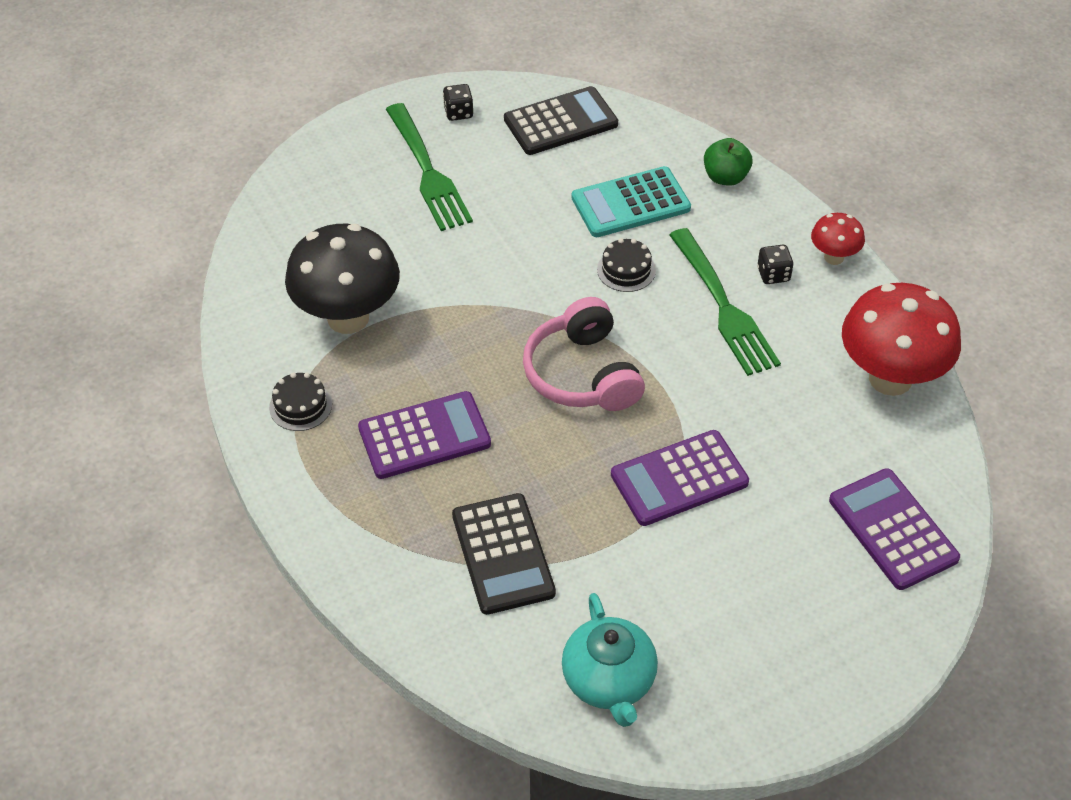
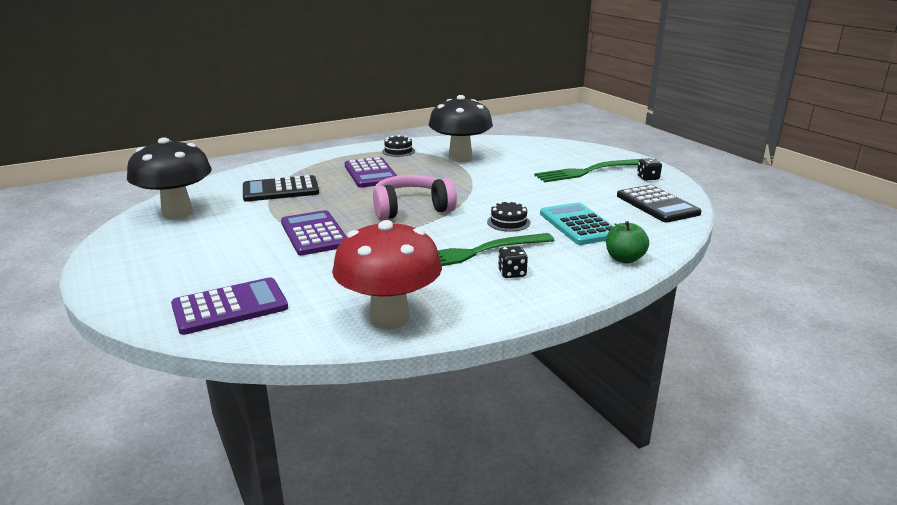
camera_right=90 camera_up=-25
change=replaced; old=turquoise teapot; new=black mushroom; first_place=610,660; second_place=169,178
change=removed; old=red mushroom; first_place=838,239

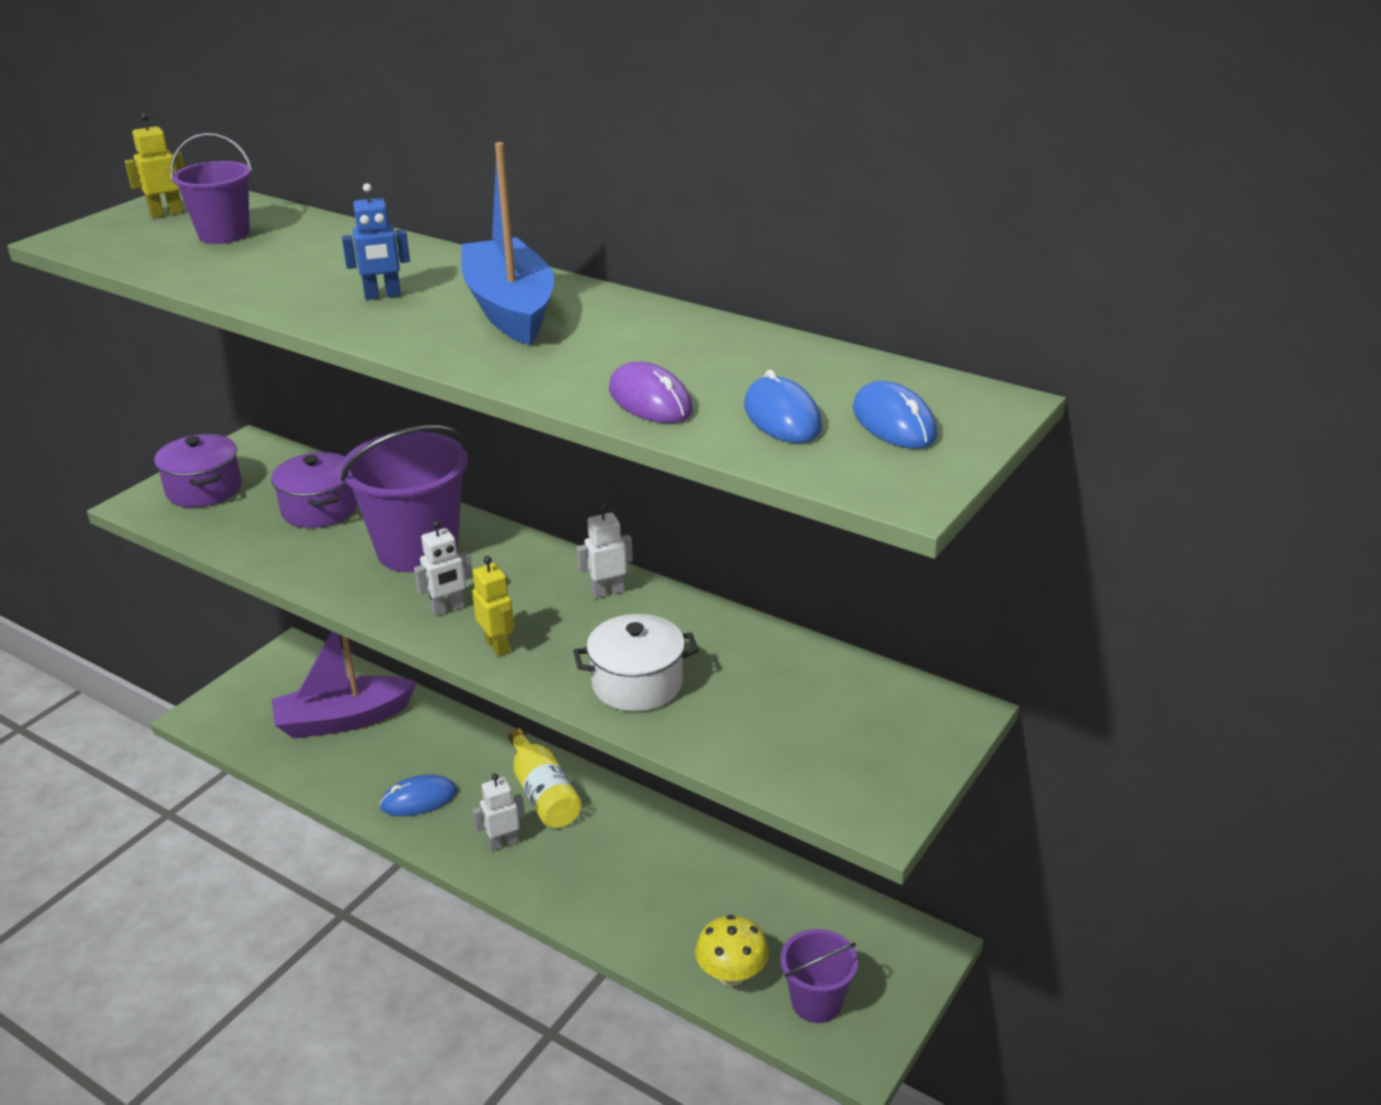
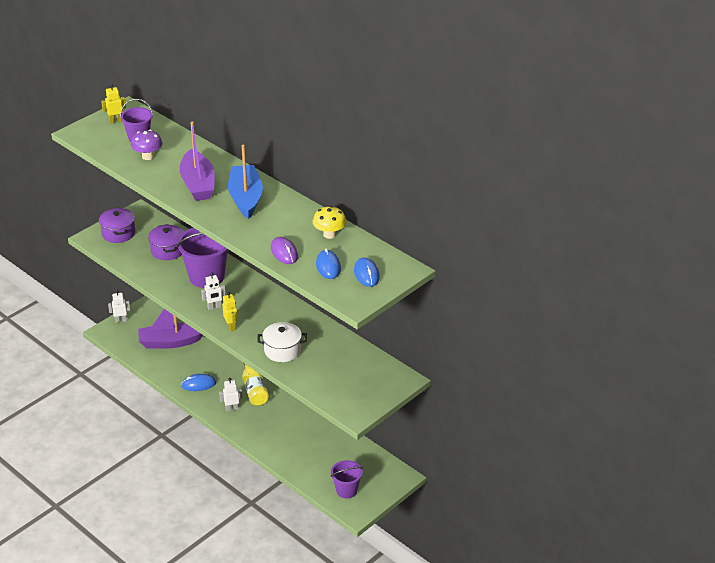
camera_right=10 camera_up=5
change=replaced; old=blue robot; new=purple boat; first_place=376,241; second_place=197,161
change=moved; old=white robot; first_place=604,551; second_place=119,306
change=moved; old=yellow mushroom; first_place=732,950; second_place=329,222
change=added; new=purple mushroom; second_place=146,145

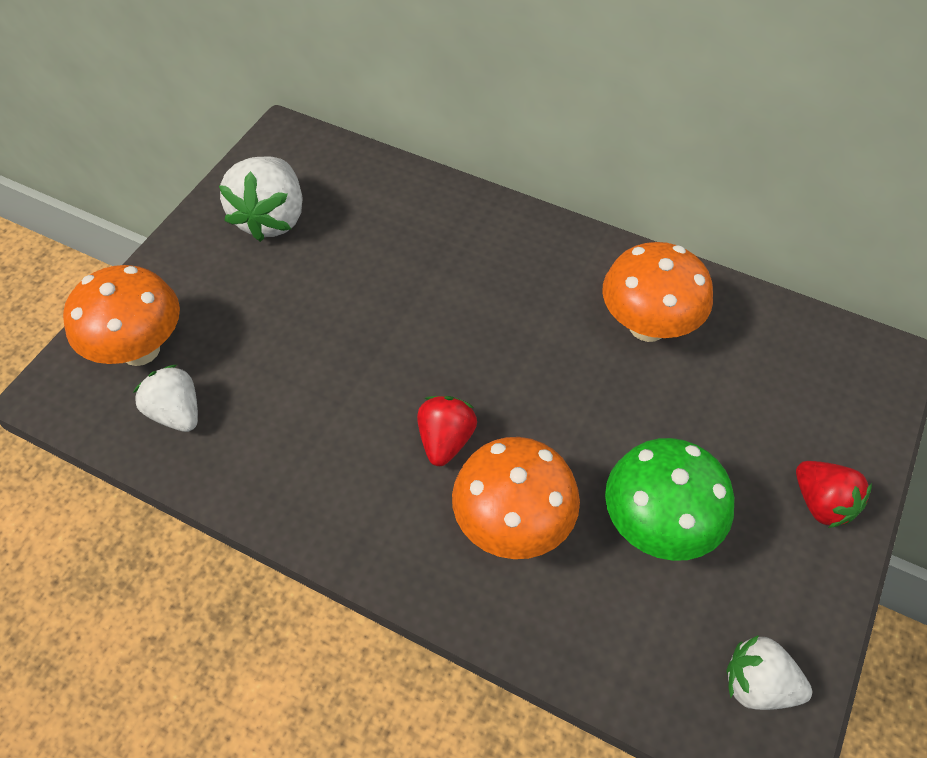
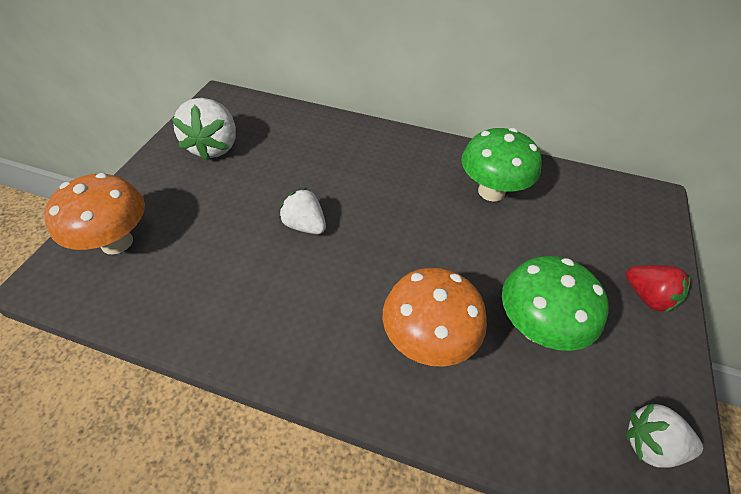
camera_right=-10 camera_up=-5
change=moved; old=white strawberry; first_place=165,398; second_place=302,211
change=removed; old=red strawberry; first_place=447,431
change=recoloured; old=orange mushroom; new=green mushroom; first_place=657,292; second_place=501,165

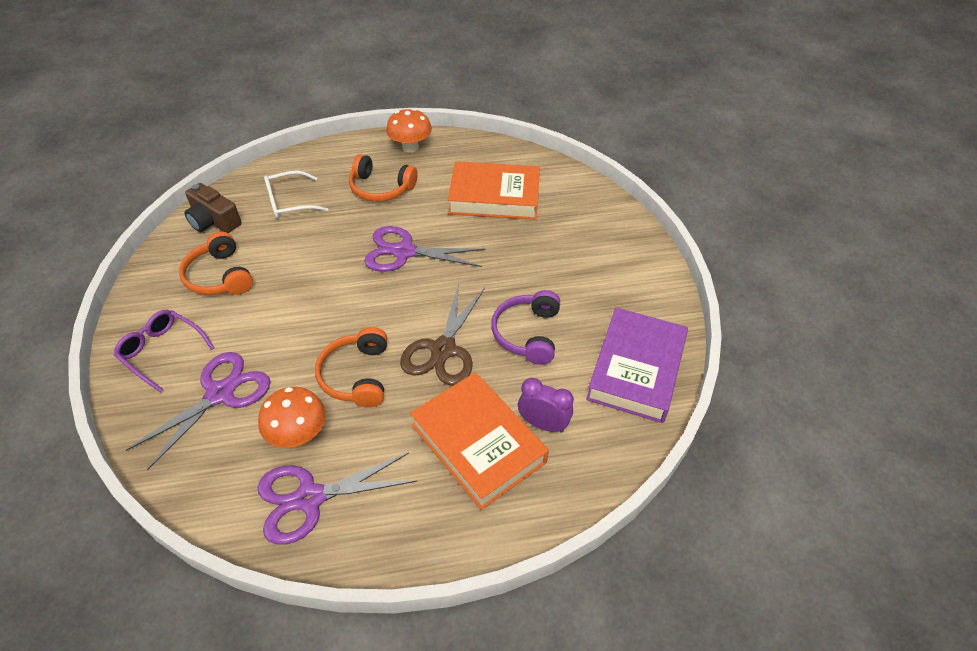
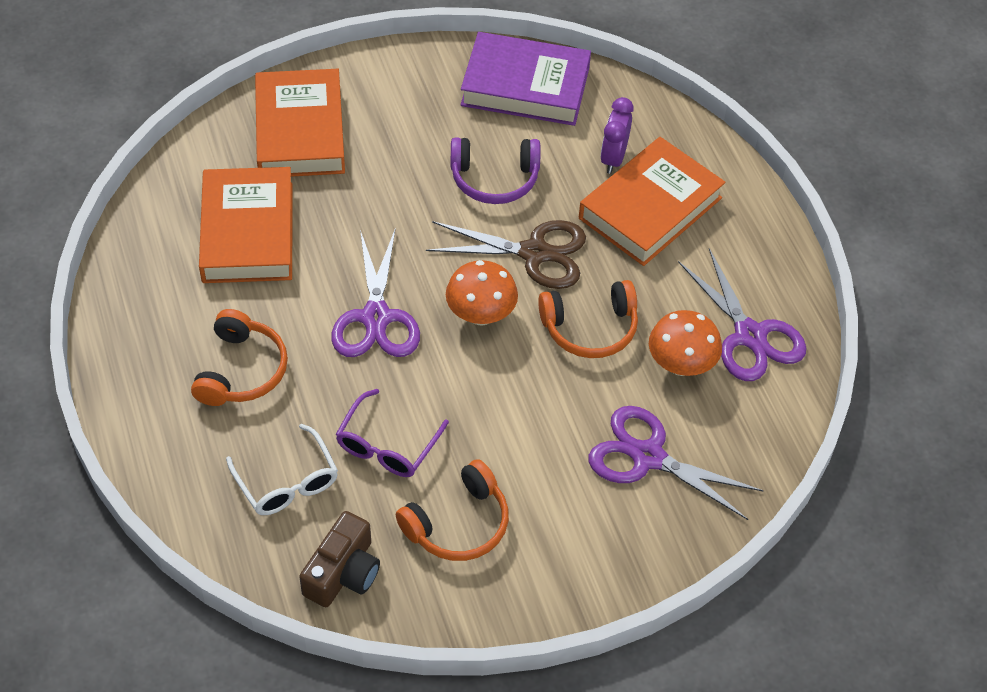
camera_right=-100 camera_up=5
change=moved; old=purple glasses; first_place=164,351; second_place=392,433
change=moved; old=orange mushroom; first_place=409,130; second_place=482,292
change=added; new=orange book; second_place=300,123

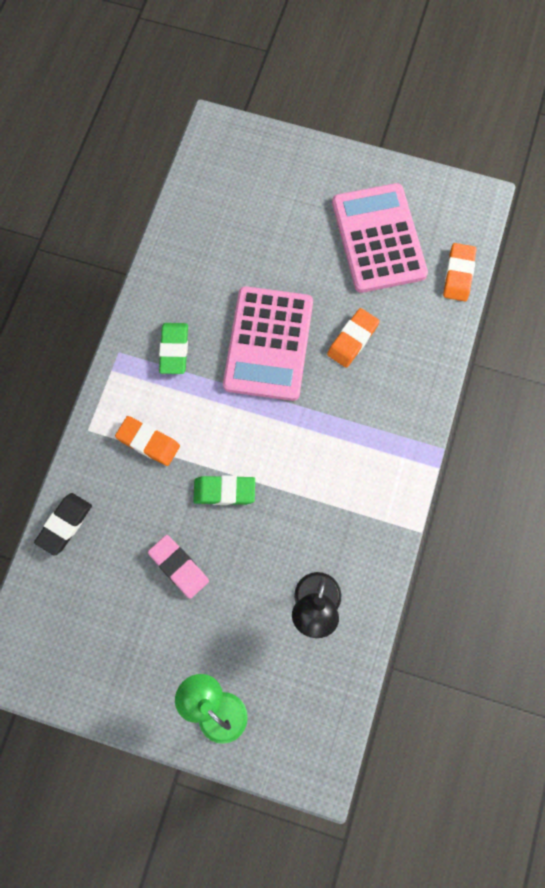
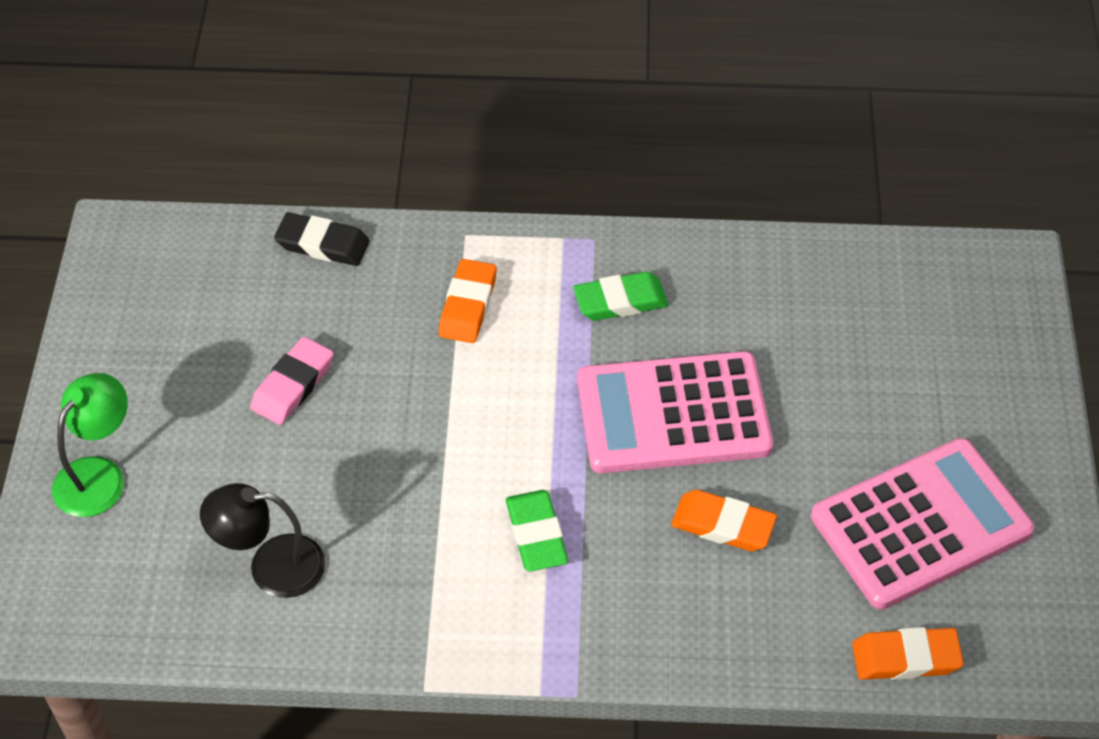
camera_right=75 camera_up=-20
change=moved; old=green eraser; first_place=224,490; second_place=537,531

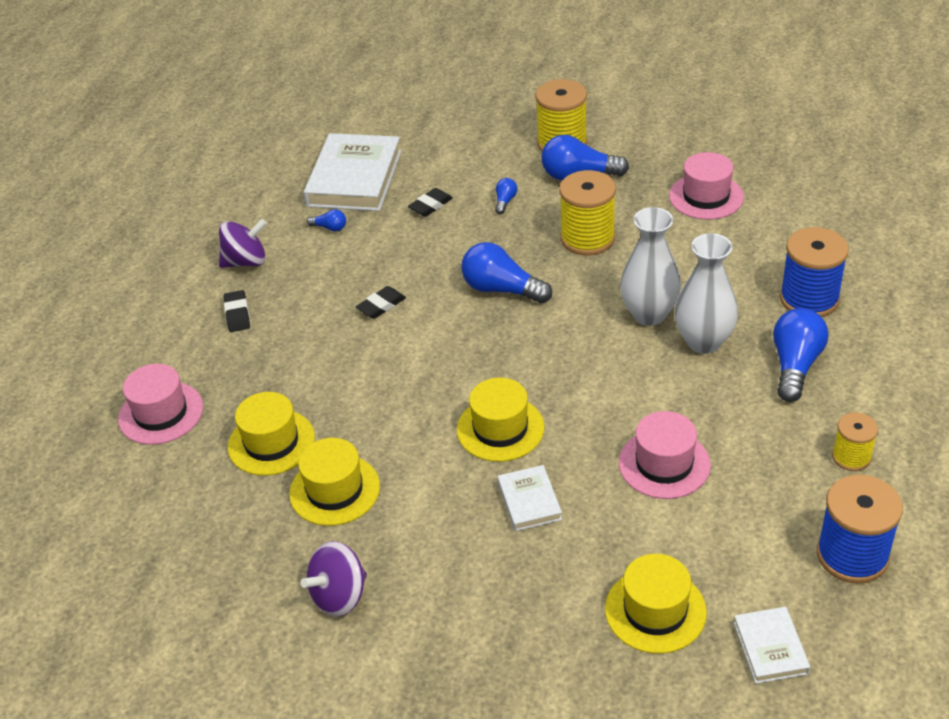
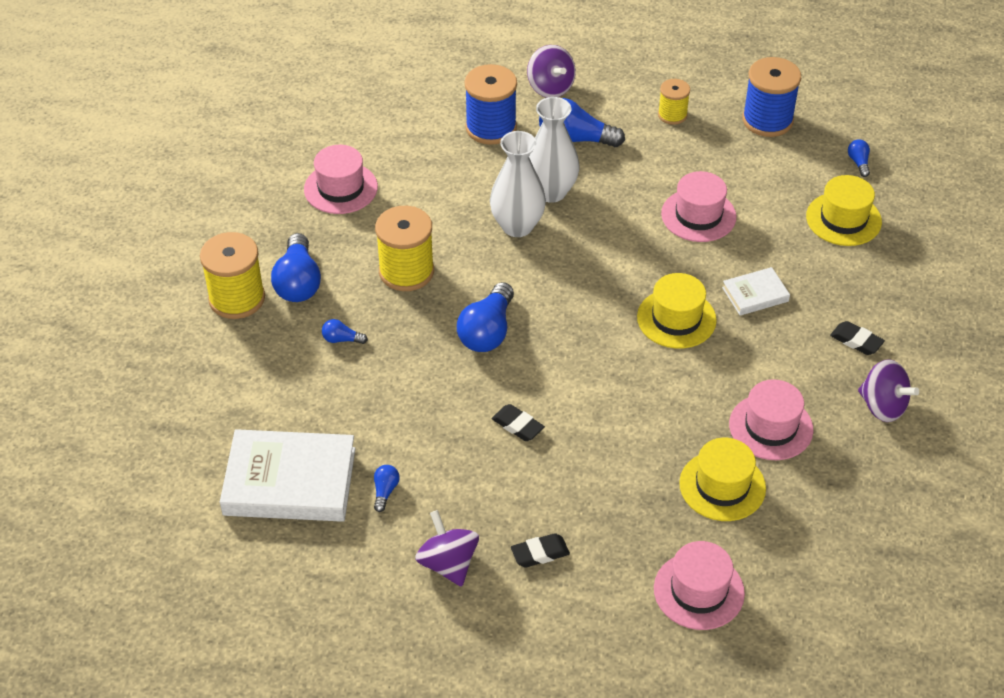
camera_right=-100 camera_up=5
change=recoloured; old=yellow hat; new=pink hat; first_place=334,482; second_place=771,419
change=moved; old=black eraser; first_place=430,202; second_place=857,338
change=replaced; old=white book; new=blue light bulb; first_place=772,645; second_place=859,158
change=added; new=purple spinning top; second_place=551,71

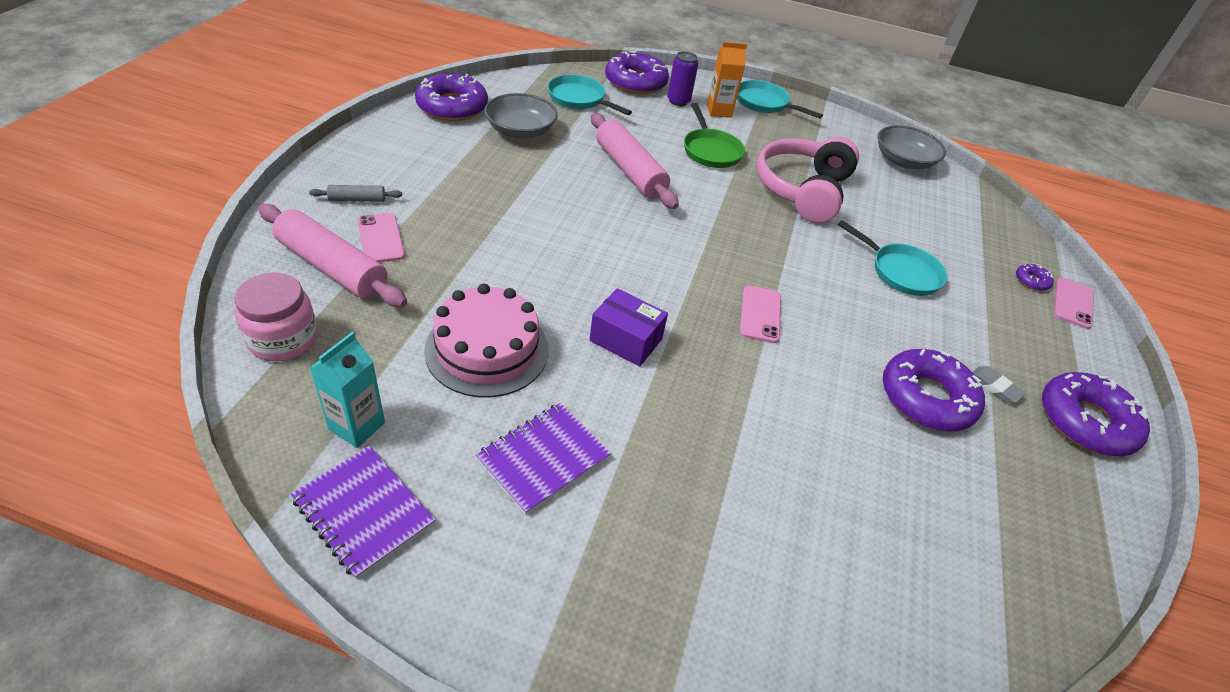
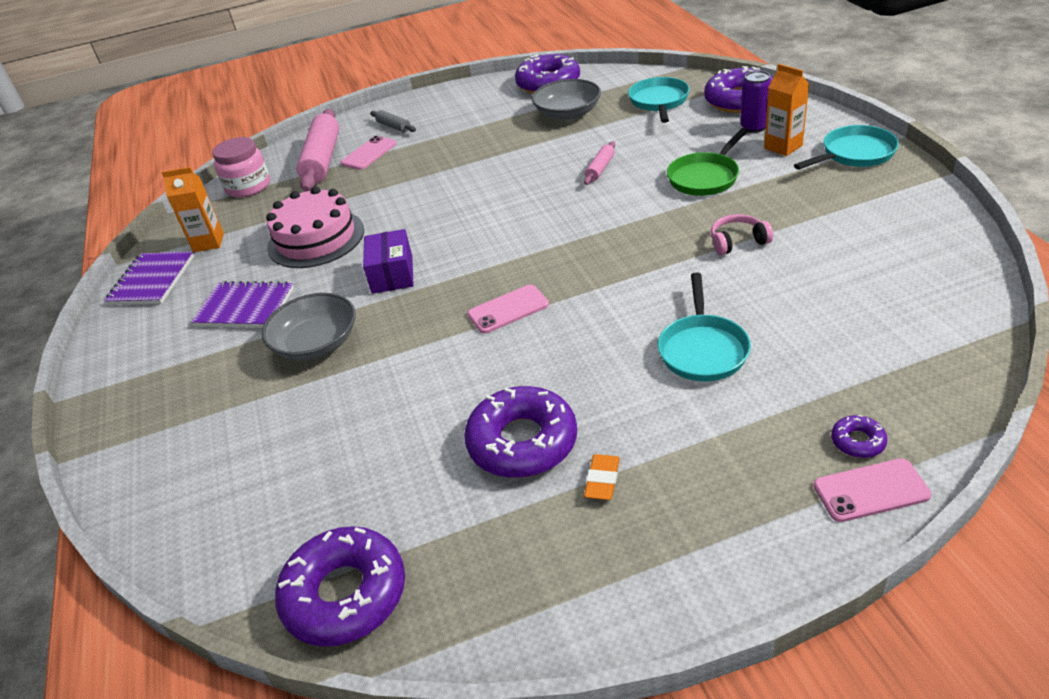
camera_right=65 camera_up=-5
change=recoloured; old=turquoise carton; new=orange carton; first_place=347,390; second_place=193,209
change=resized; old=pink rolling pin; first_place=635,161; second_place=599,163; factor=0.47
change=turned; old=turquoise pan; first_place=780,99; second_place=846,147; degrees=60
change=resized; old=pink headphones; first_place=807,180; second_place=742,234; factor=0.44
change=moved; old=grey bowl; first_place=912,147; second_place=309,326
change=recoloured; old=grey eraser; new=orange eraser; first_place=999,384; second_place=602,477
change=moved; old=purple donut; first_place=1096,414; second_place=340,586

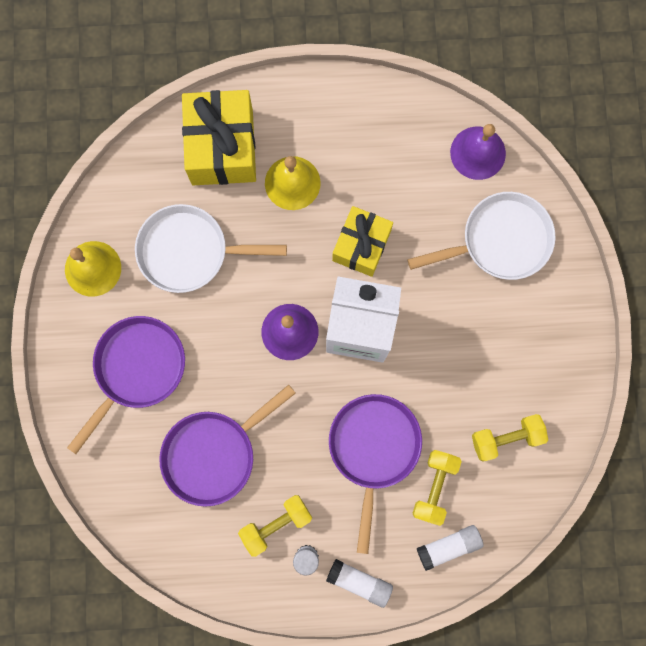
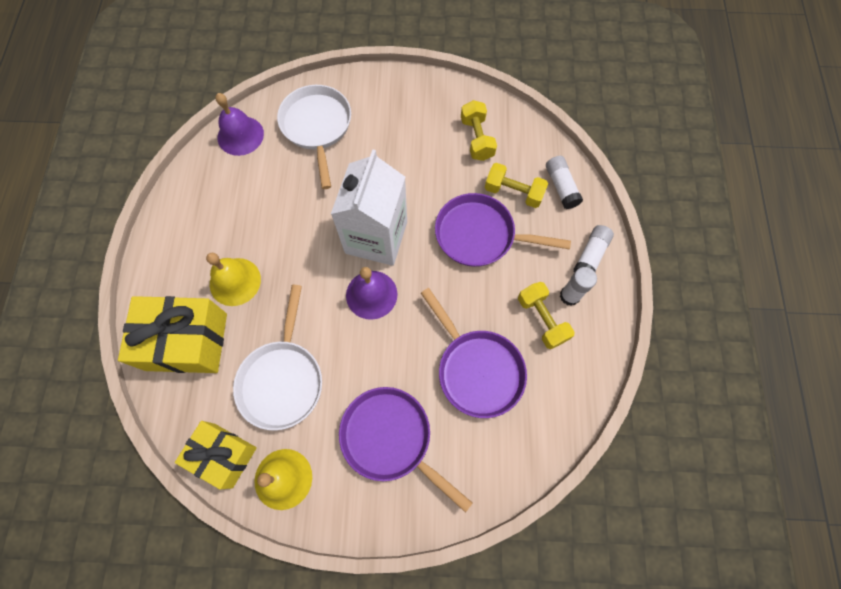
camera_right=-85 camera_up=-10
change=moved; old=yellow gift; first_place=362,241; second_place=216,455

